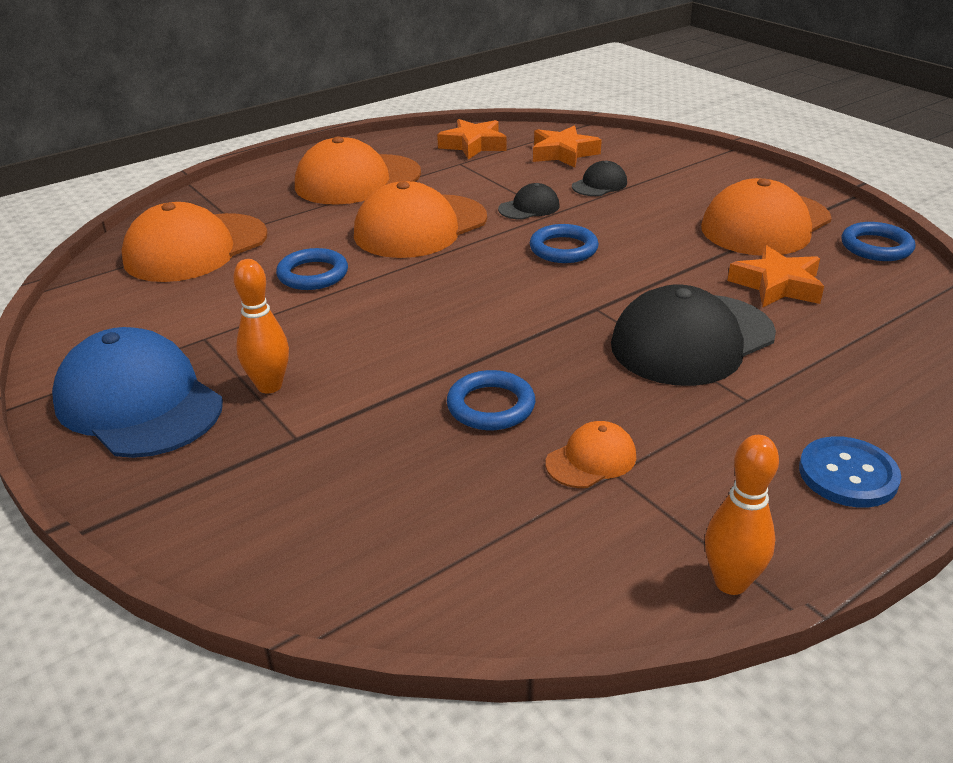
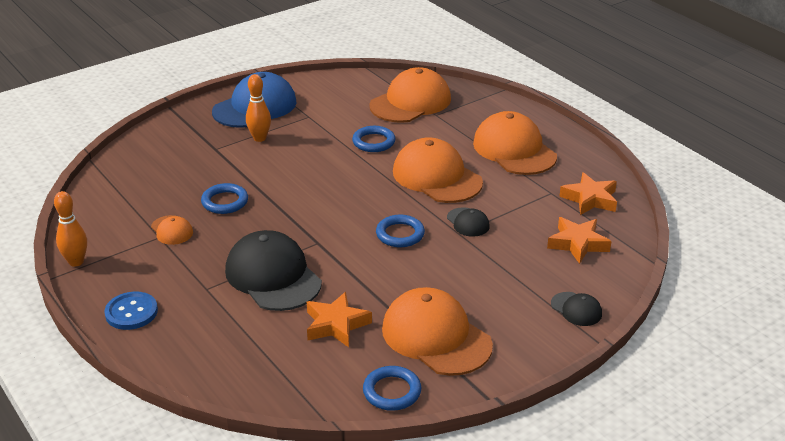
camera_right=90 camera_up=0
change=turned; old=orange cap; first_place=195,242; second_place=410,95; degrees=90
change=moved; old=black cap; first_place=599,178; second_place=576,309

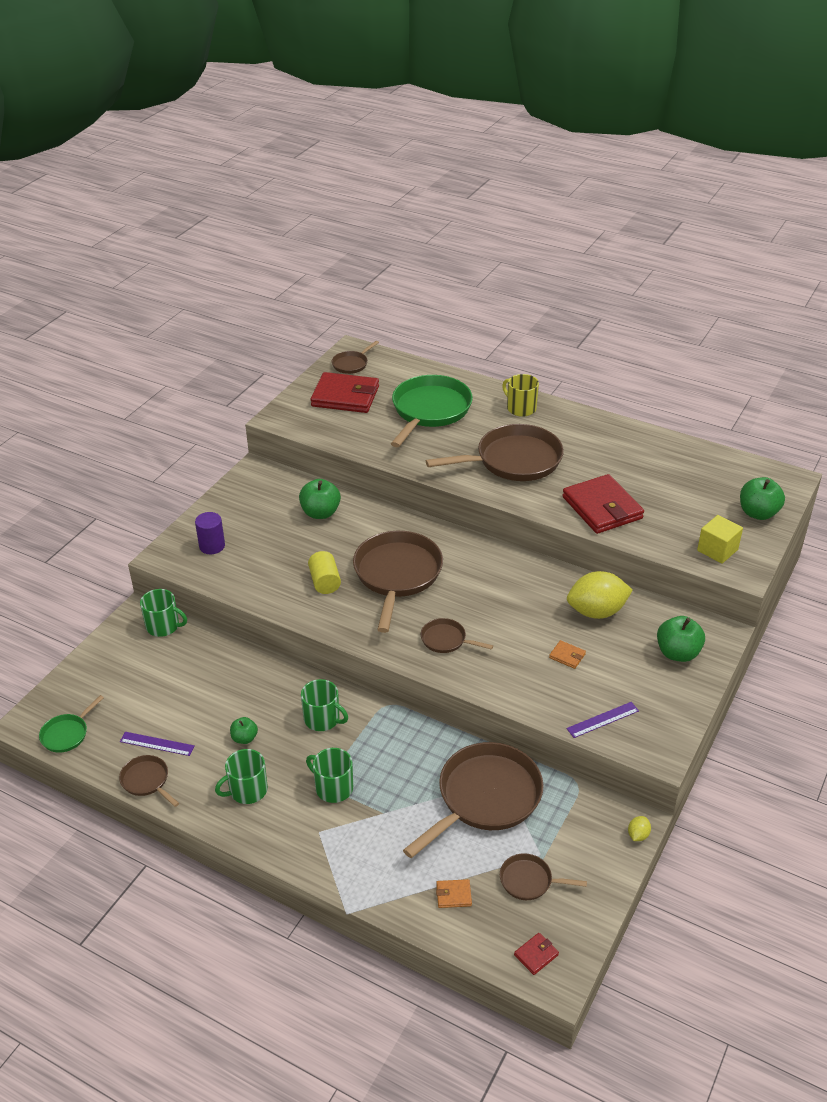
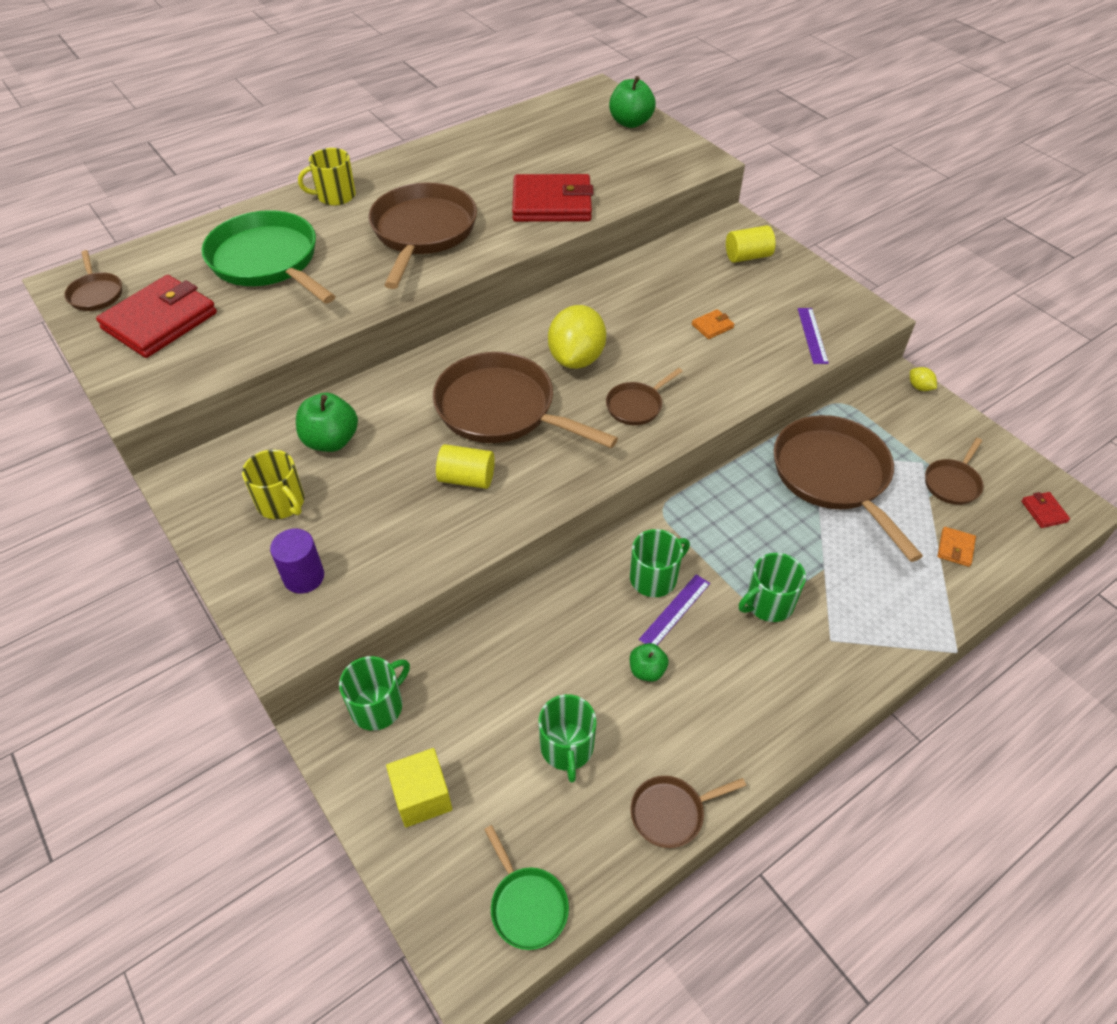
camera_right=-65 camera_up=10
change=moved; old=purple ruler; first_place=157,744; second_place=674,609
change=moved; old=green mug; first_place=241,776; second_place=567,738
change=moved; old=yellow lemon; first_place=600,595; second_place=577,337
change=replaced; old=green apple; new=yellow cylinder; first_place=681,639; second_place=750,244
change=moved; old=yellow cube; first_place=720,539; second_place=419,787
change=added; new=yellow mug; second_place=273,484

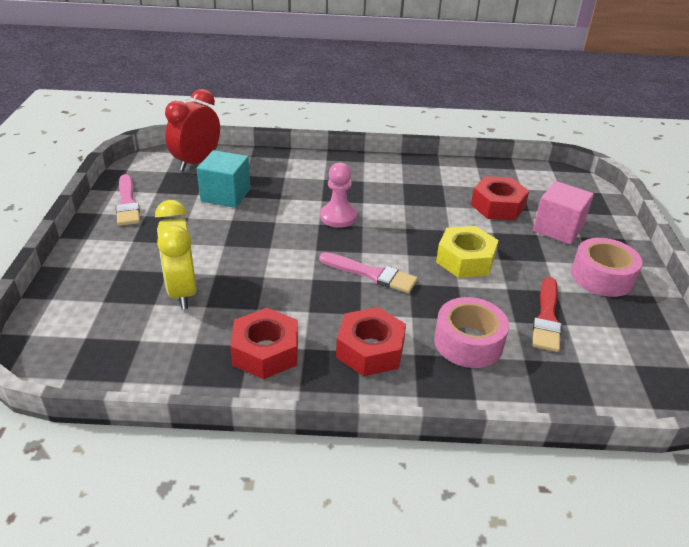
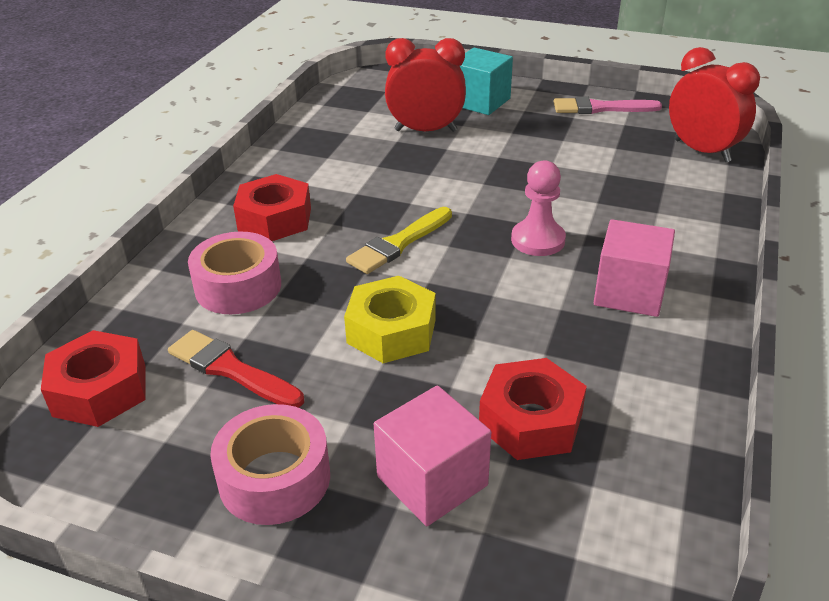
camera_right=110 camera_up=0
change=recoloured; old=yellow clock; new=red clock; first_place=176,254; second_place=425,85
change=moved; old=turquoise cube; first_place=223,179; second_place=486,81
change=moved; old=red nut; first_place=264,343; second_place=93,378
change=recoloured; old=pink brush; new=yellow brush; first_place=368,272; second_place=399,240
change=added; new=pink cube; second_place=634,268

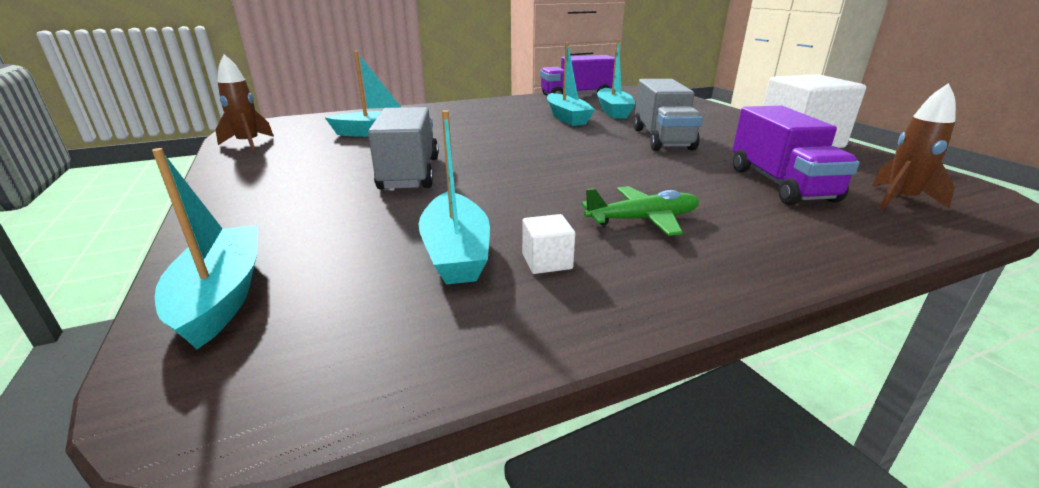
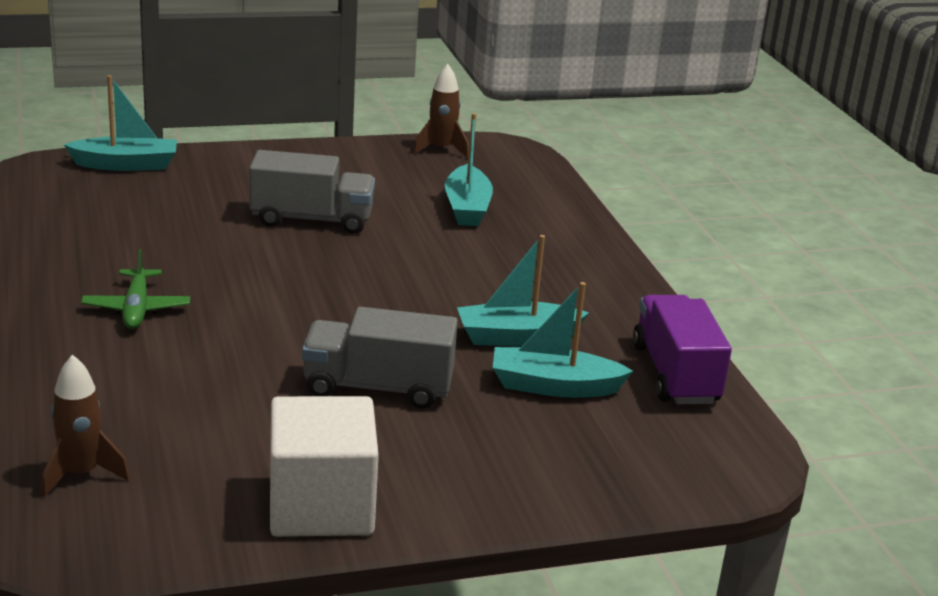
camera_right=95 camera_up=0
change=removed; old=turquoise boat; first_place=454,197
change=removed; old=white cube; first_place=548,244
change=removed; old=purple truck; first_place=796,155

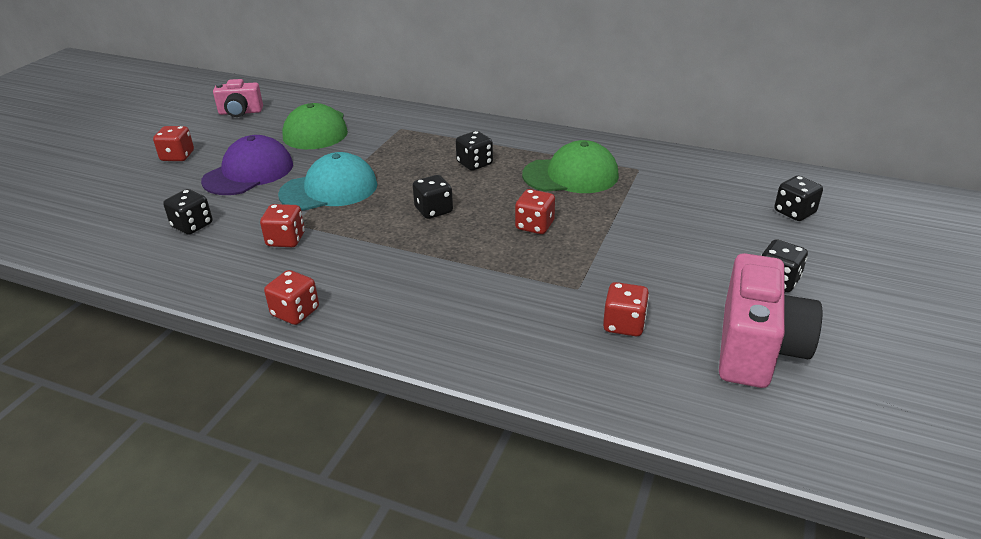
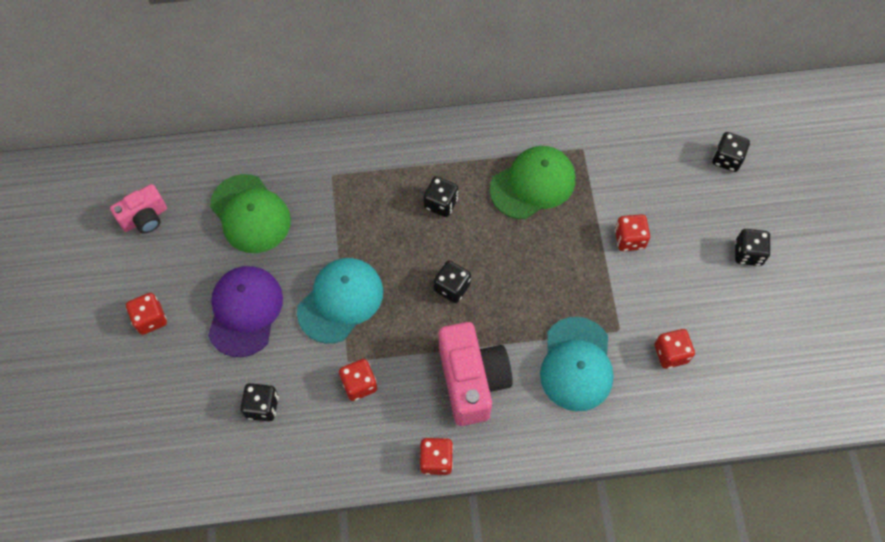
camera_right=-30 camera_up=30
change=moved; old=red dice; first_place=535,211; second_place=632,232
change=moved; old=pink camera; first_place=770,320; second_place=476,374
change=added; new=turquoise cap; second_place=577,364

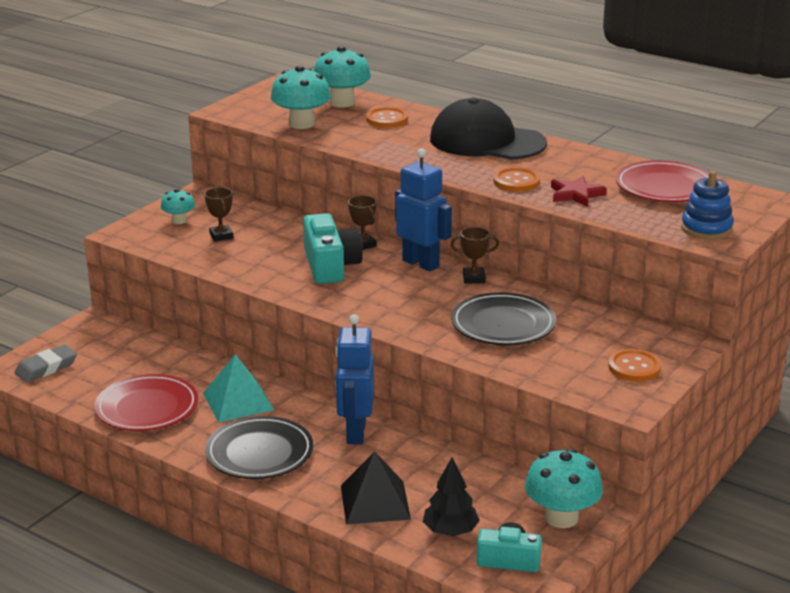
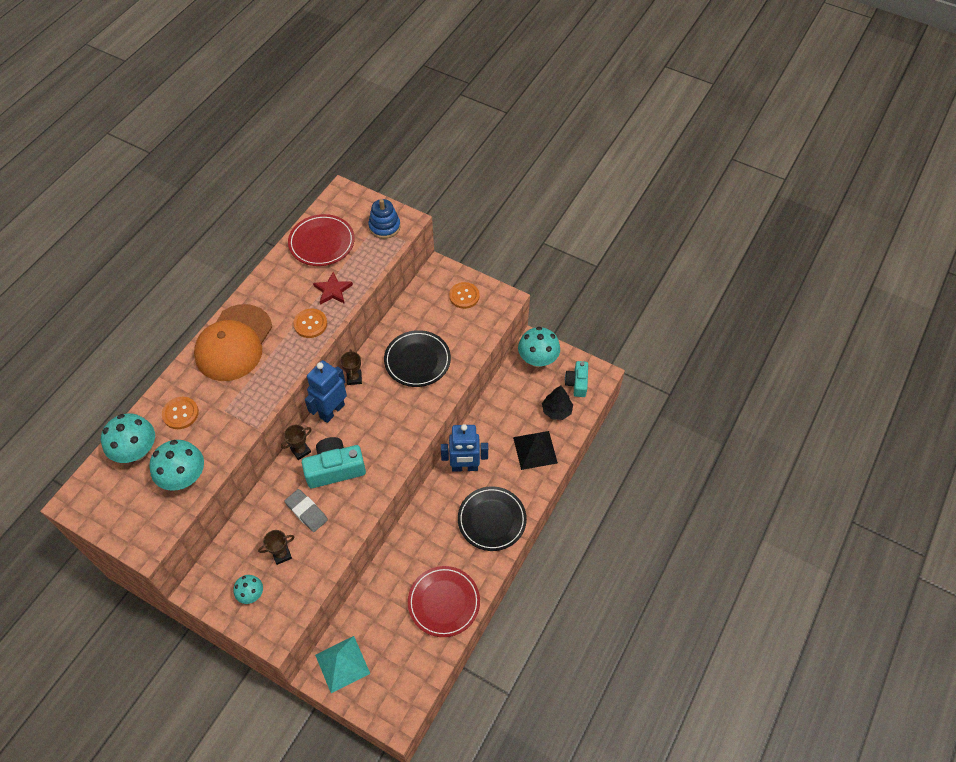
camera_right=-95 camera_up=30
change=moved; old=grey eraser; first_place=45,364; second_place=306,510
change=moved; old=turquoise pyramid; first_place=238,388; second_place=342,664
change=recoloured; old=black cap; new=orange cap; first_place=488,128; second_place=233,342

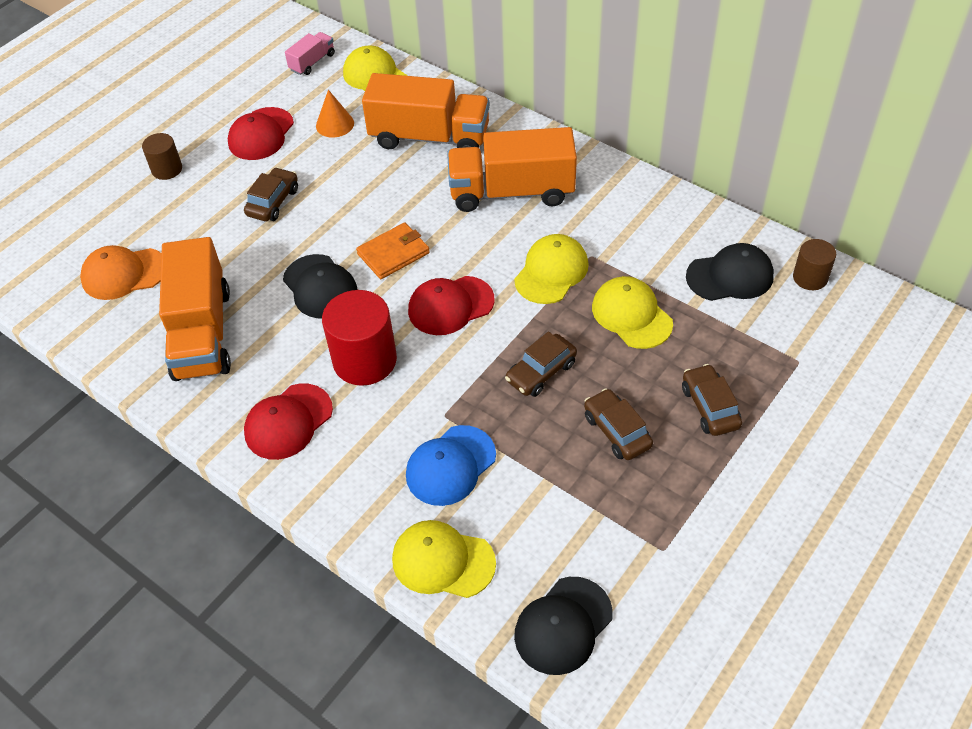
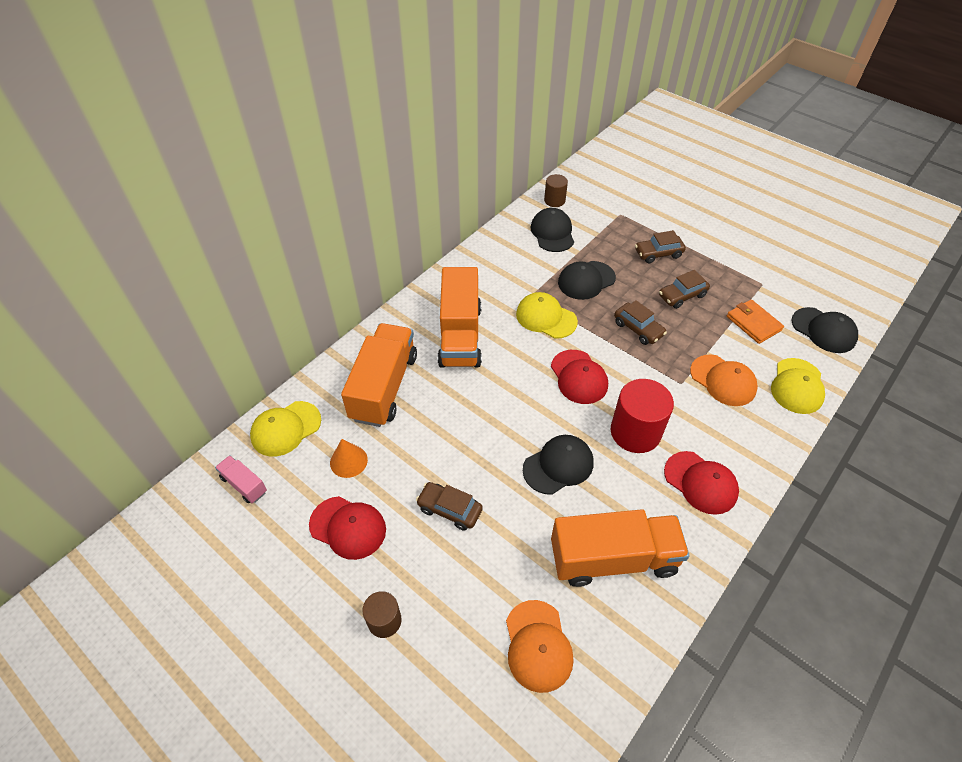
camera_right=-90 camera_up=0
change=moved; old=orange wallet; first_place=393,250; second_place=755,321
change=recoloured; old=blue cap; new=orange cap; first_place=451,465; second_place=724,380
change=recoloured; old=yellow cap; new=black cap; first_place=632,312; second_place=587,280

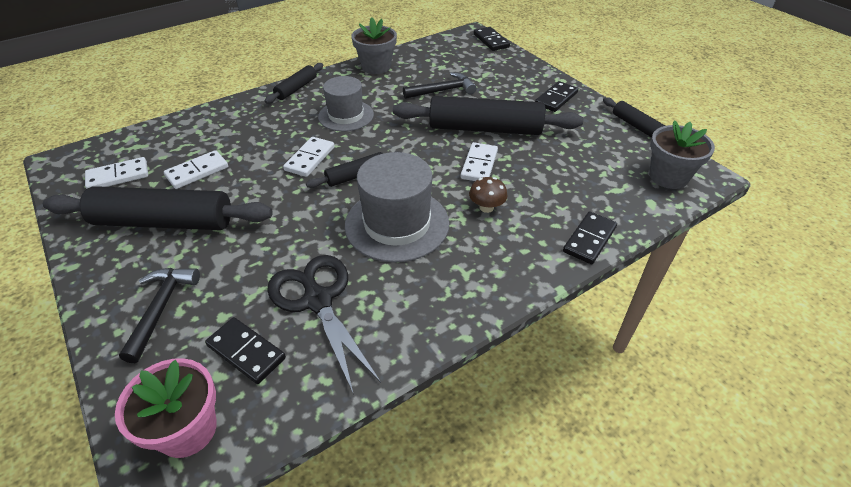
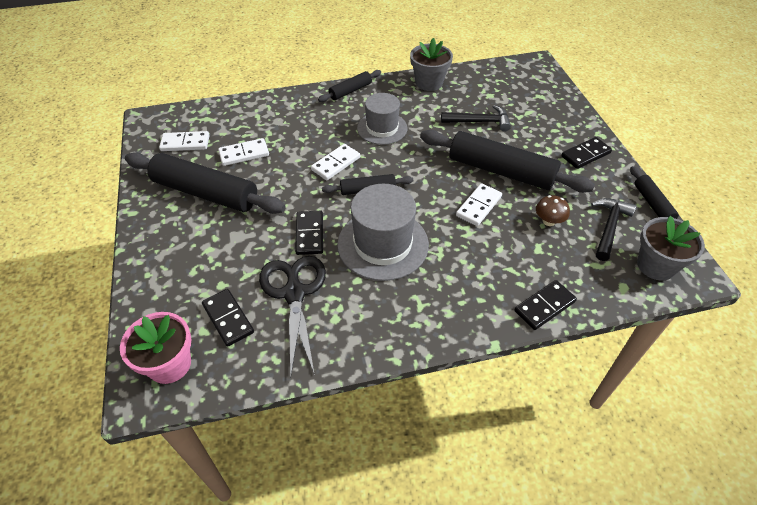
camera_right=20 camera_up=5
change=moved; old=black hammer; first_place=159,315; second_place=613,229
change=moved; old=brown mushroom; first_place=488,195; second_place=553,210
change=moved; old=black domino; first_place=492,39; second_place=309,233

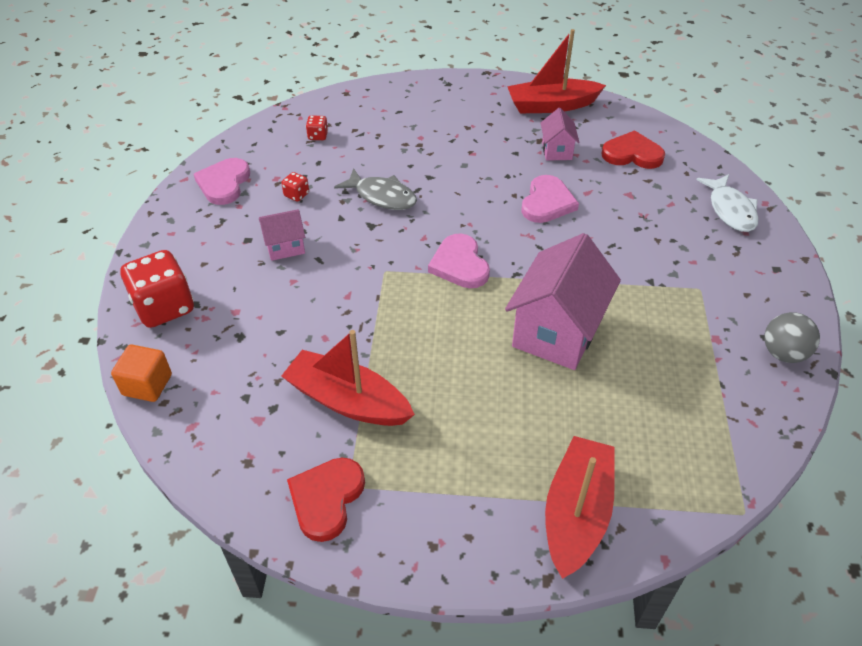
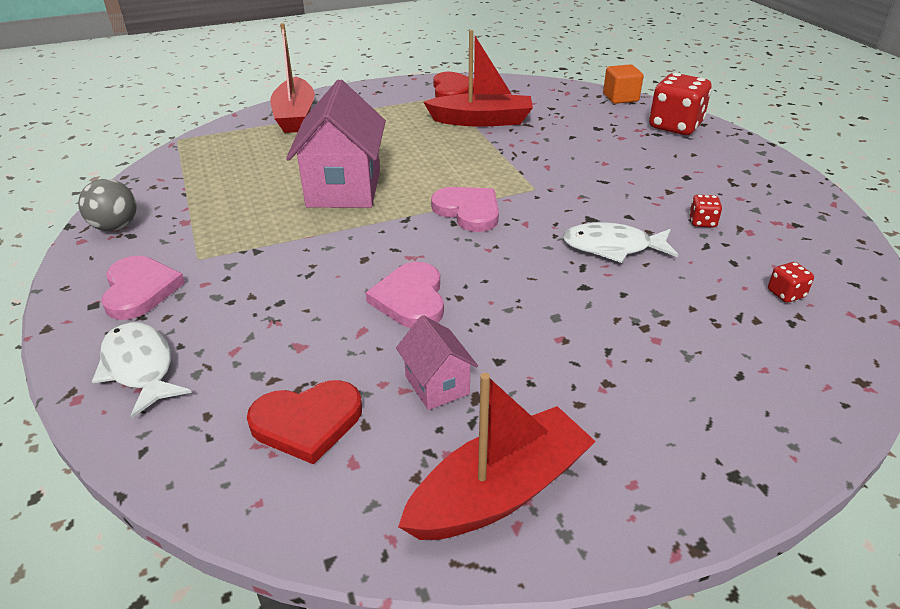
camera_right=155 camera_up=-10
change=moved; old=pink heart; first_place=222,181; second_place=143,288
change=removed; old=pink house; first_place=282,235
change=recoloured; old=grey fish; new=white fish; first_place=375,189; second_place=620,242

